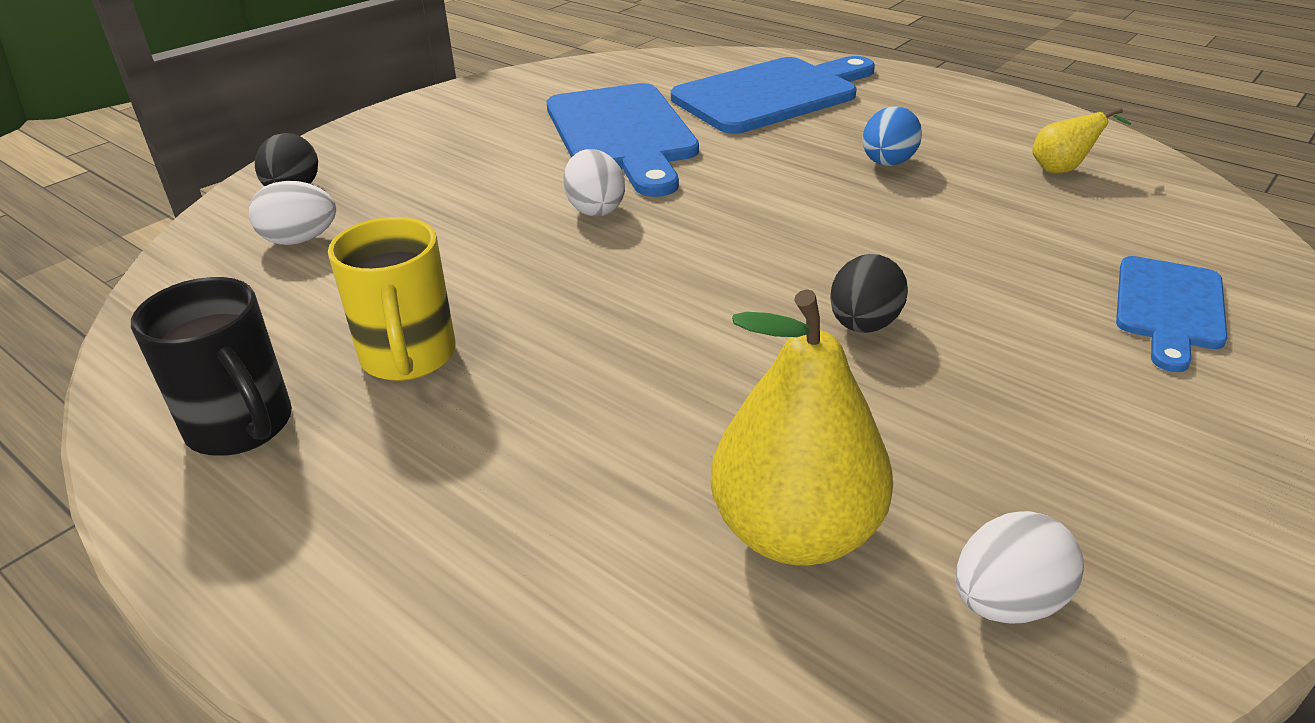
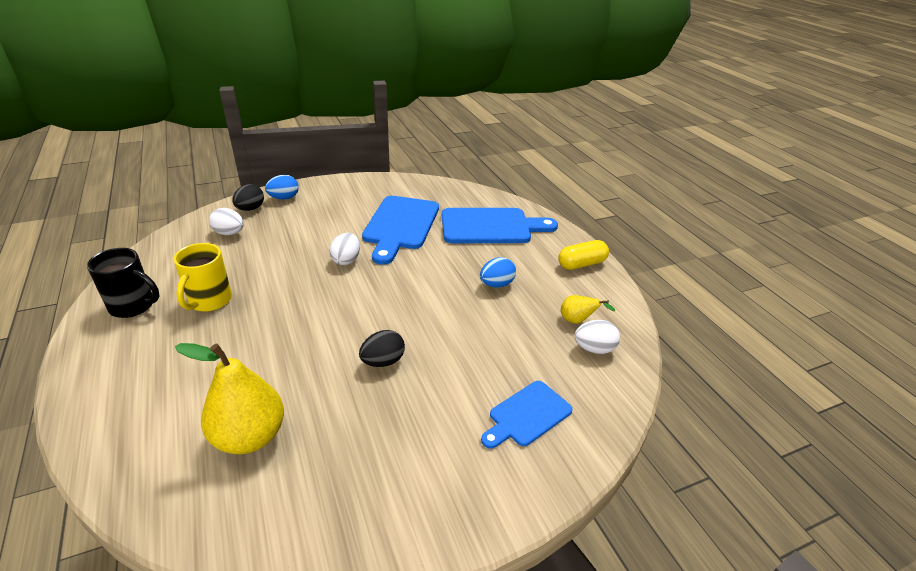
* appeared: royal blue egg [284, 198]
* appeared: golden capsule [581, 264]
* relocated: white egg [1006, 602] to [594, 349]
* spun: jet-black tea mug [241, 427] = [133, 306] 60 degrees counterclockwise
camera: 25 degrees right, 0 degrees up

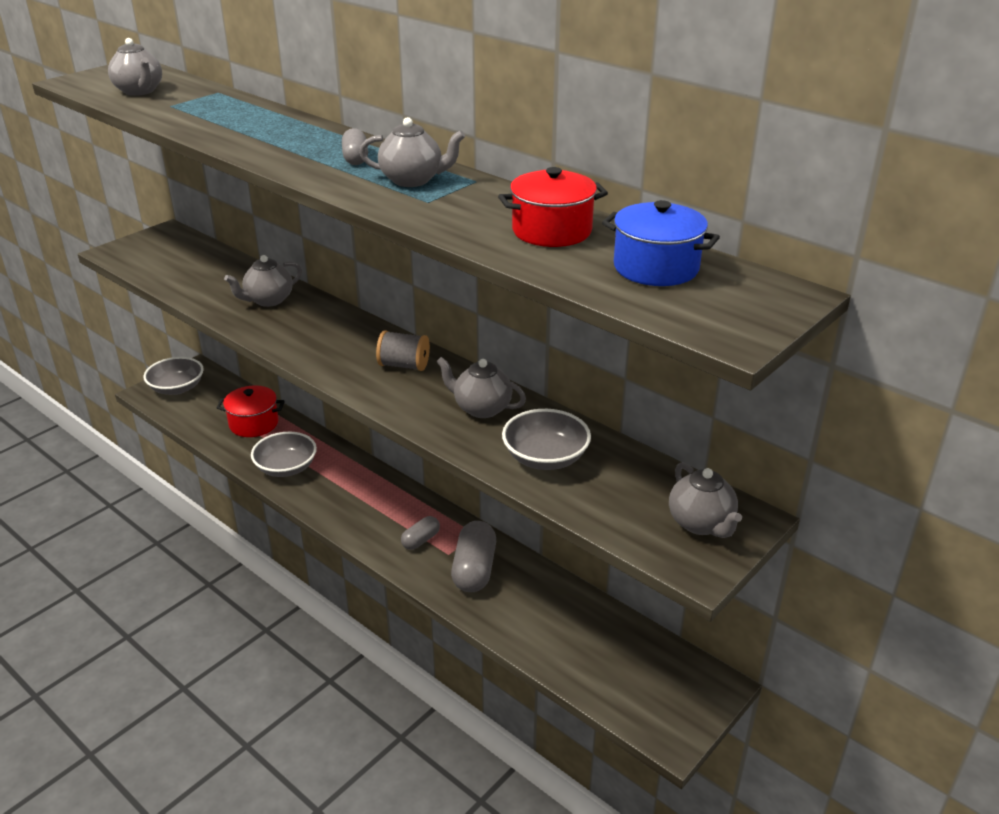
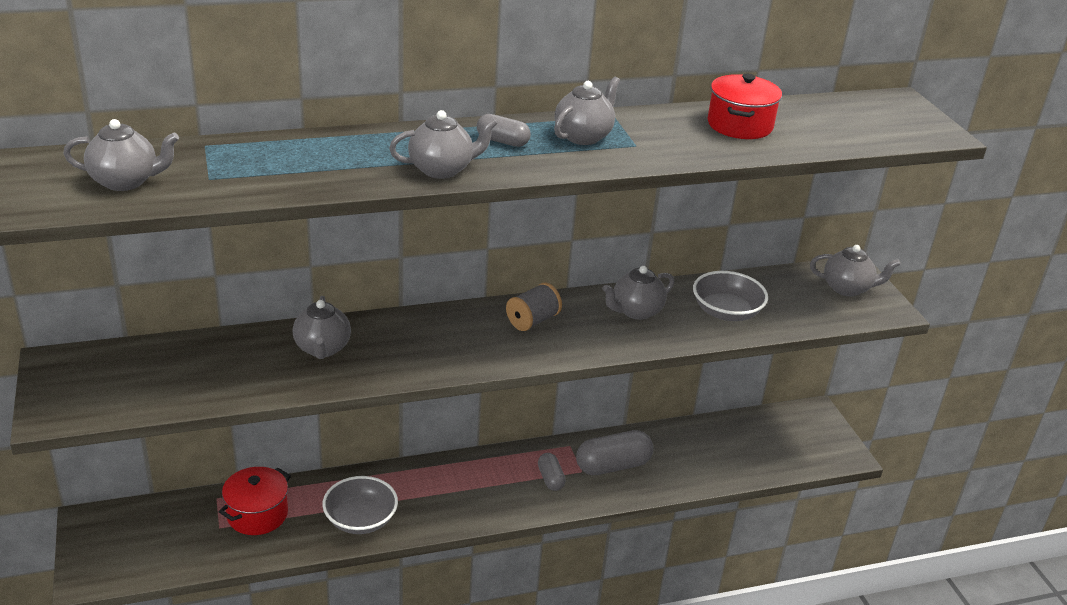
* missing: ash-grey serving bowl [177, 388]
* missing: royal blue stockpot [656, 268]
* appeared: ash-grey teapot [442, 169]
* spun: ash-grey capsule [474, 569] = [613, 466] 60 degrees counterclockwise
camera: 60 degrees left, 0 degrees up

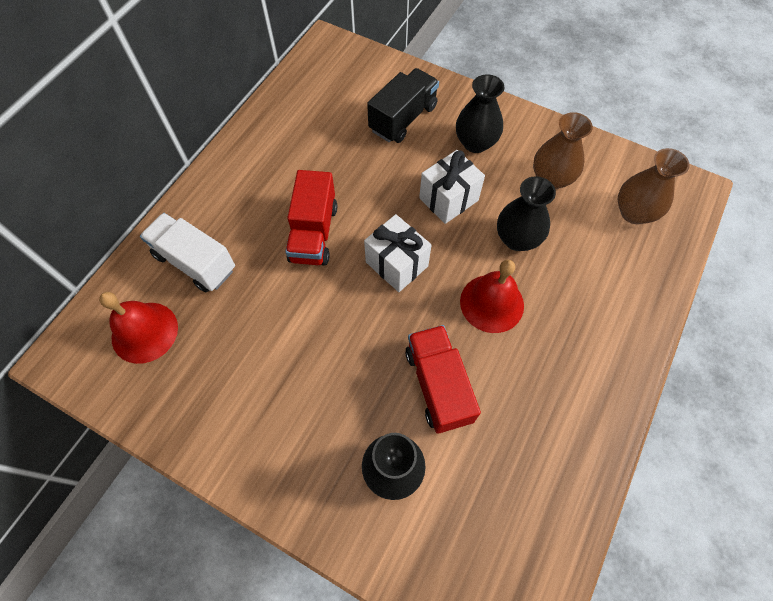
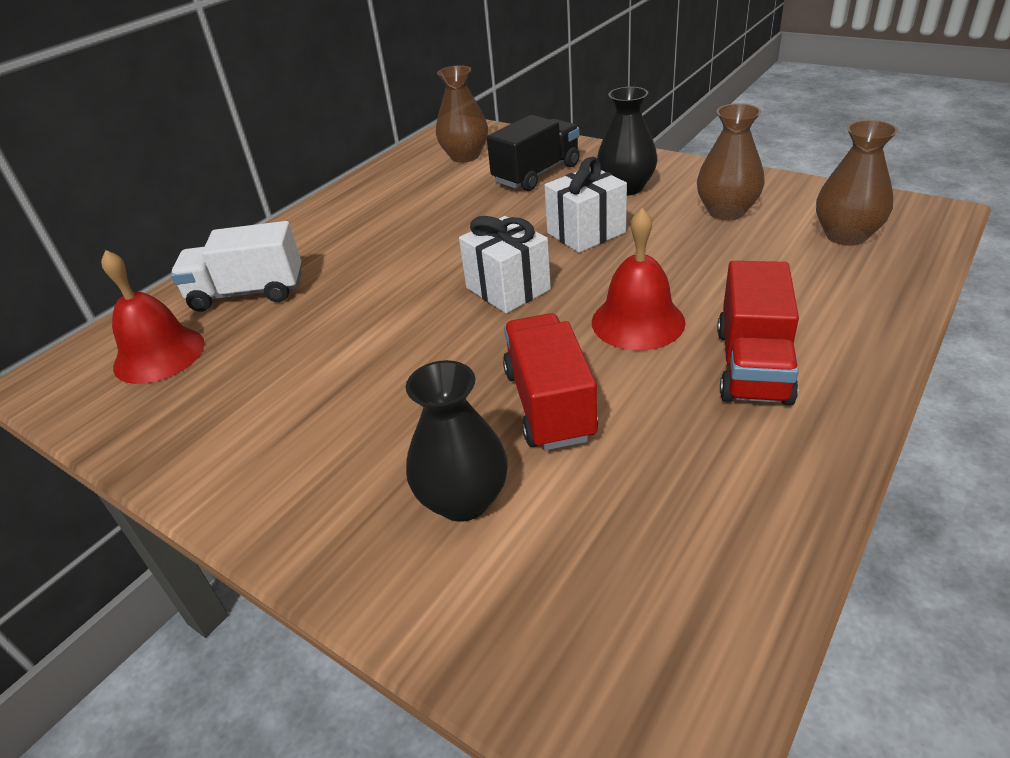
* missing: jet-black tall vase [517, 239]
* appeared: russet tall vase [465, 156]
* relocated: red lorry [313, 233] to [752, 365]
* spun: white lorry [195, 262] = [248, 293] 45 degrees counterclockwise
camera: 10 degrees right, 25 degrees down

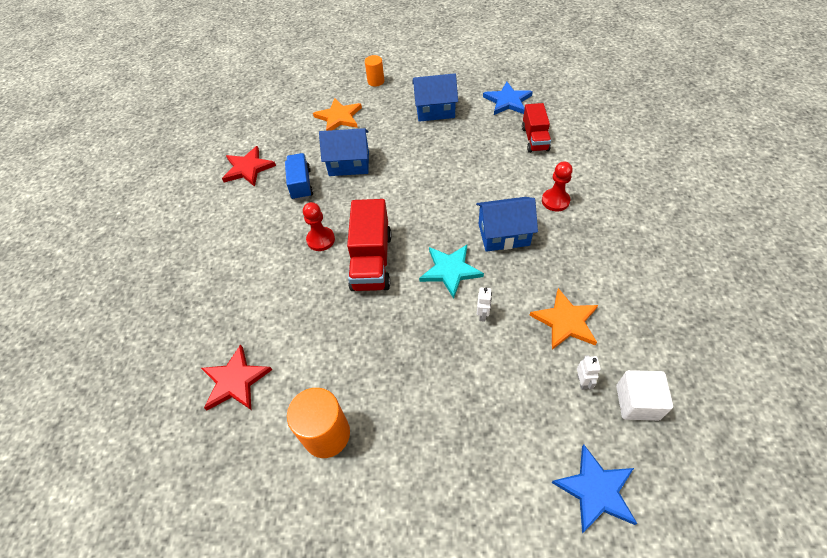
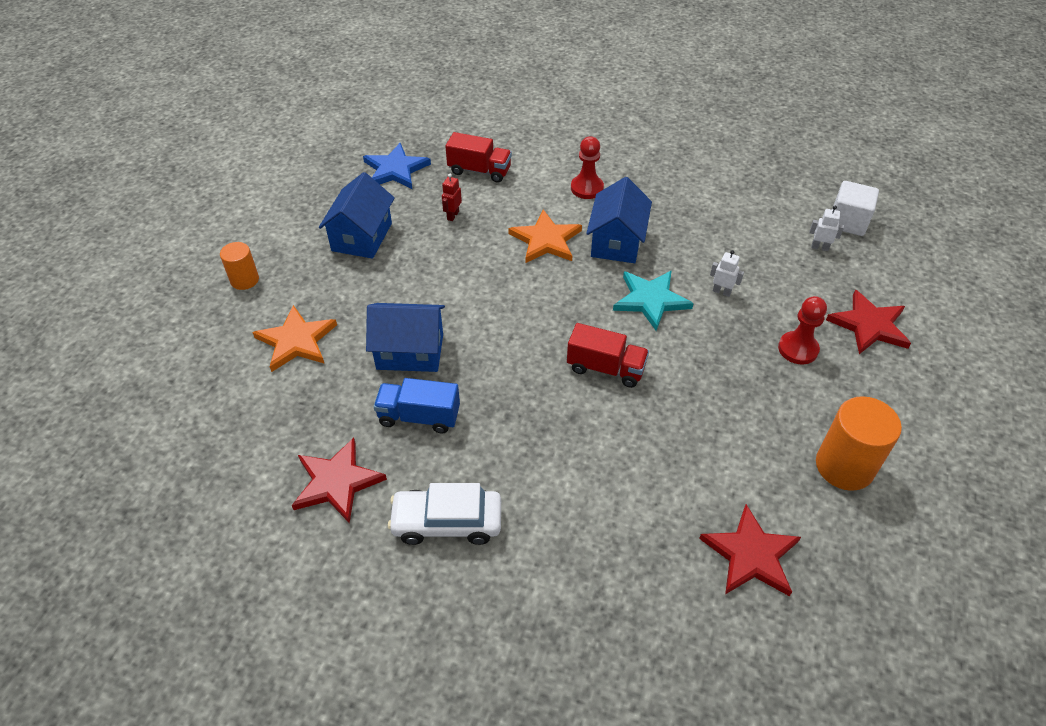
* missing: royal blue star shape [596, 490]
* appeared: white car [447, 522]
* appeared: red robot figure [452, 215]
* appeared: red star shape [869, 325]
* relocated: red chess pawn [321, 240] to [798, 349]
* relocated: orange star shape [565, 321] to [546, 240]
* spun: royal blue toy house [349, 164] = [410, 351] 75 degrees clockwise
* size: red lorry [371, 261] = [605, 368] x0.65
camera: 75 degrees left, 5 degrees down

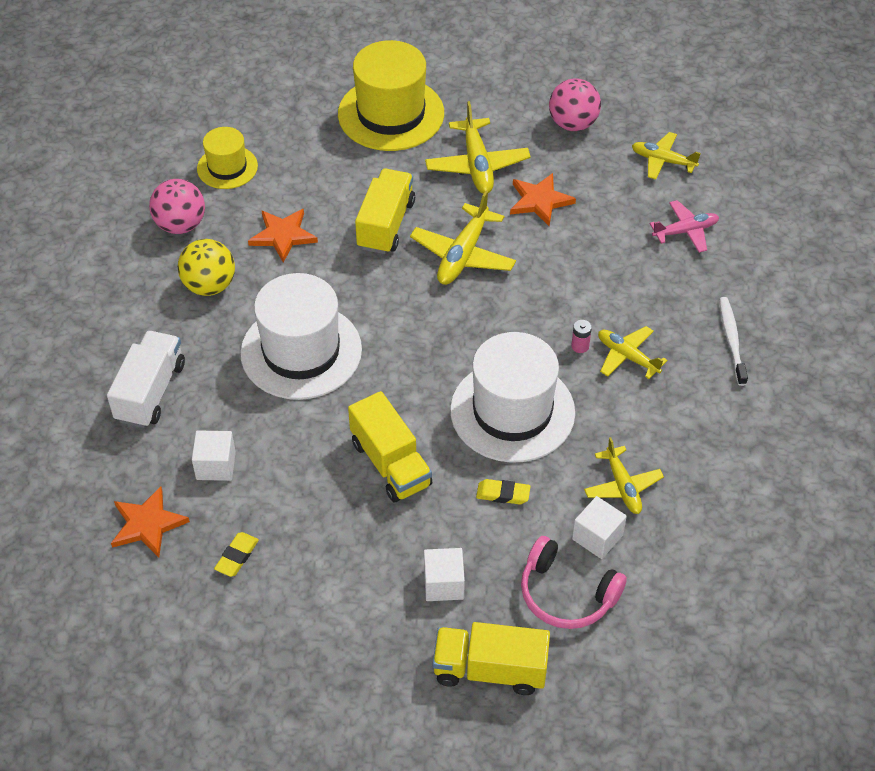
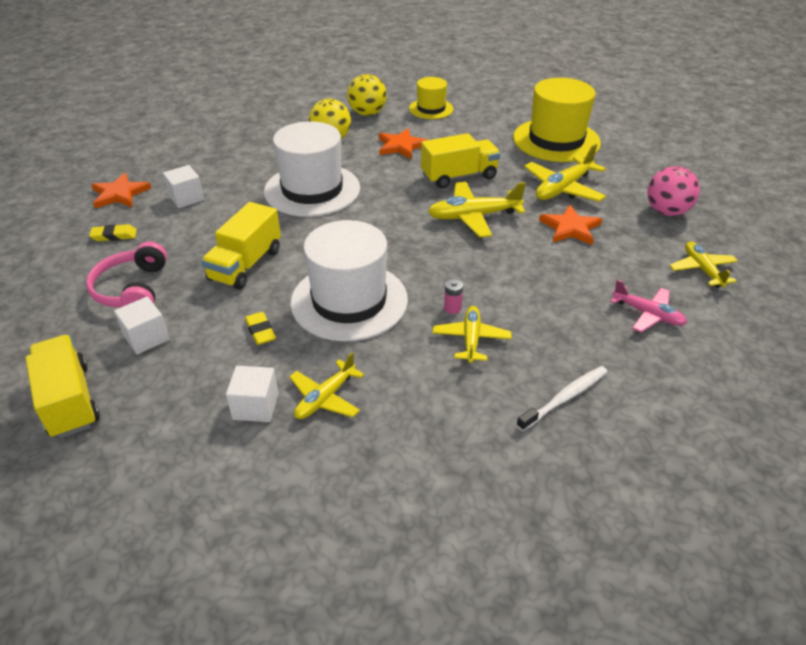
* missing: white lorry [150, 392]
* relocated: rose-pink headset [566, 594] to [132, 289]
* colour: rose-pink play ball [180, 225] to golden play ball [367, 113]
camera: 55 degrees right, 10 degrees down

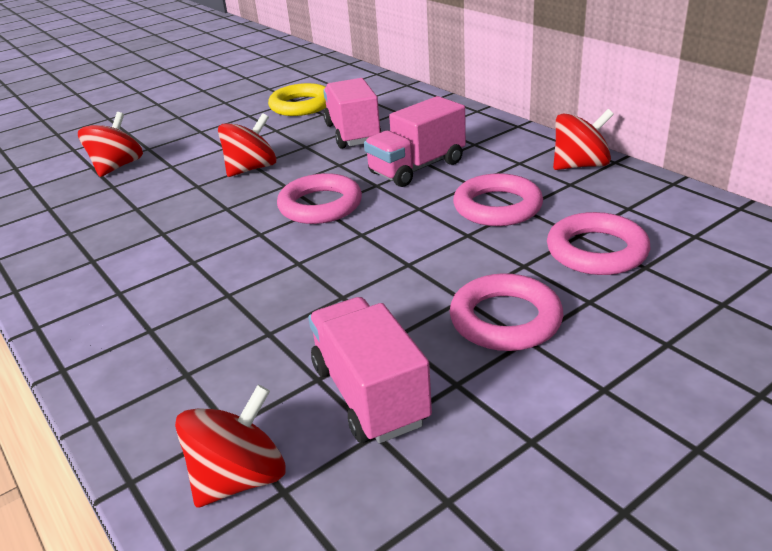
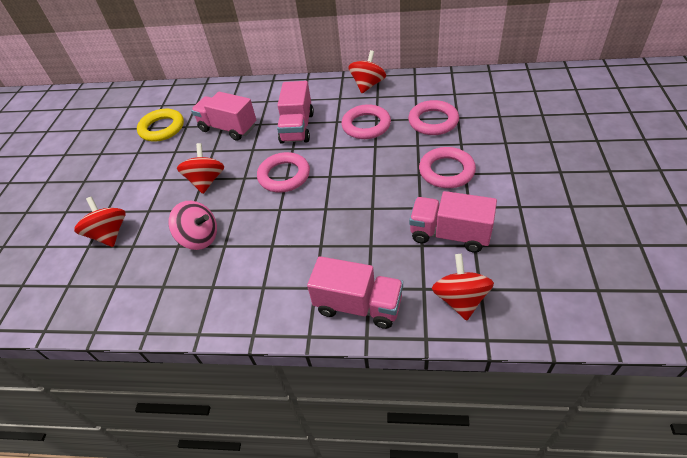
* appeared: rose-pink whirligig [199, 238]
* appeared: rose-pink lorry [358, 305]
camera: 45 degrees left, 15 degrees up

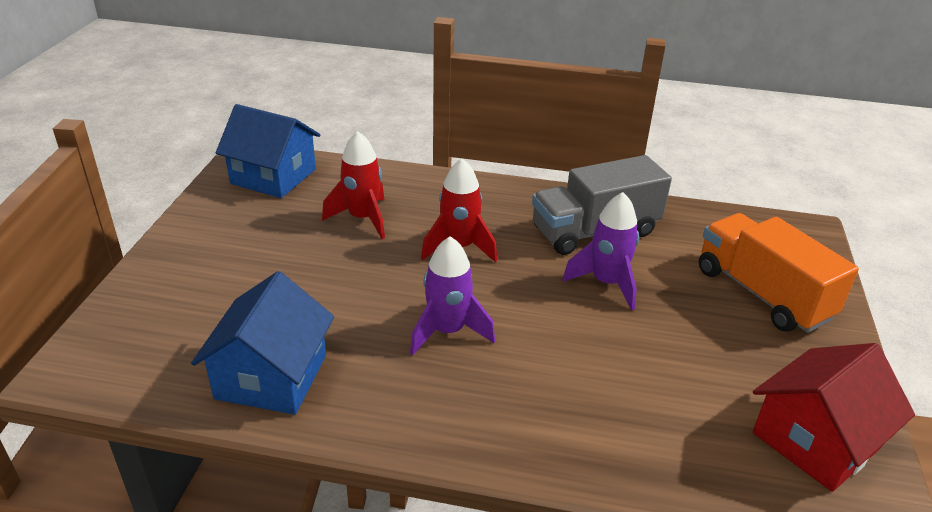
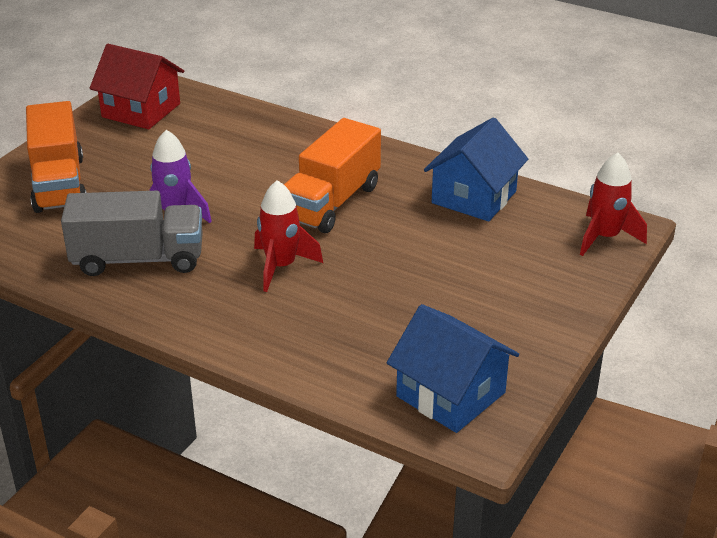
* relocated: red spaceship [362, 218] to [605, 237]
* exchanged: royal purple spaceship [447, 331] to orange lorry [331, 202]
* spun: red toy house [816, 440] = [141, 110] 45 degrees clockwise
camera: 160 degrees left, 0 degrees up

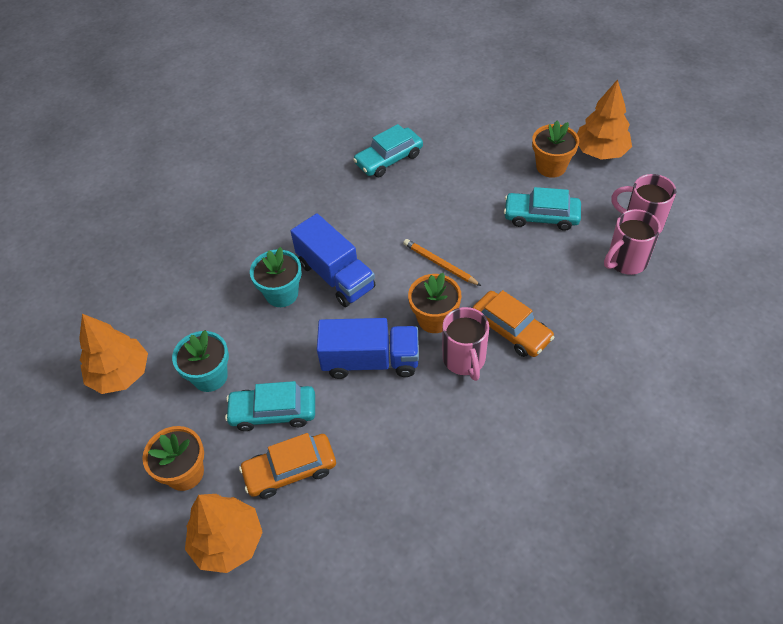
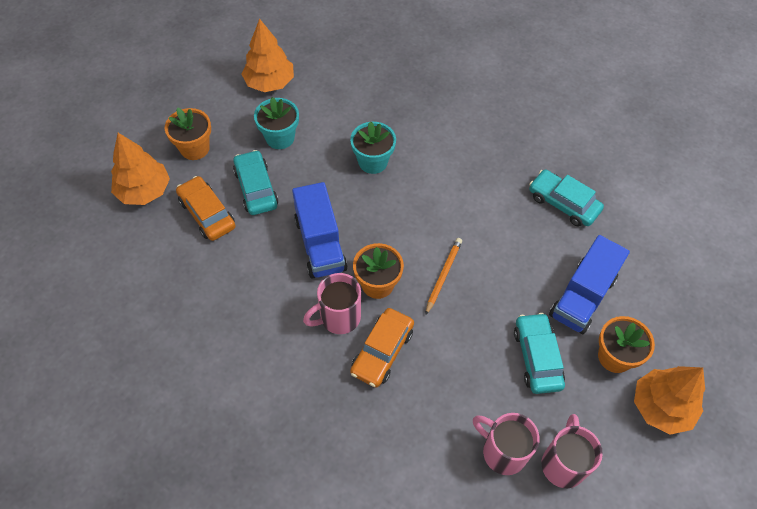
* relocated: royal blue lorry [336, 276] to [582, 297]
camera: 70 degrees right, 5 degrees up

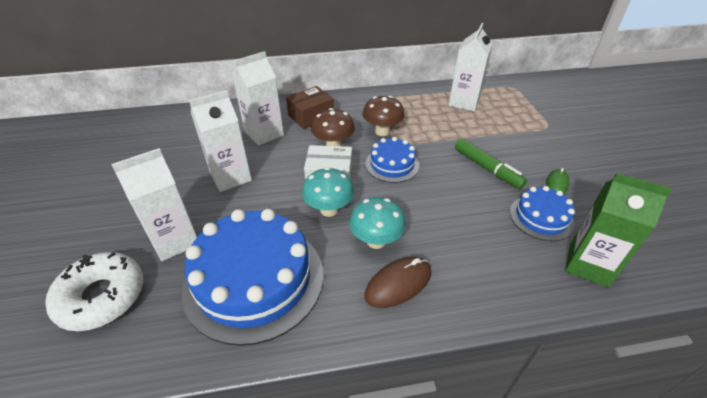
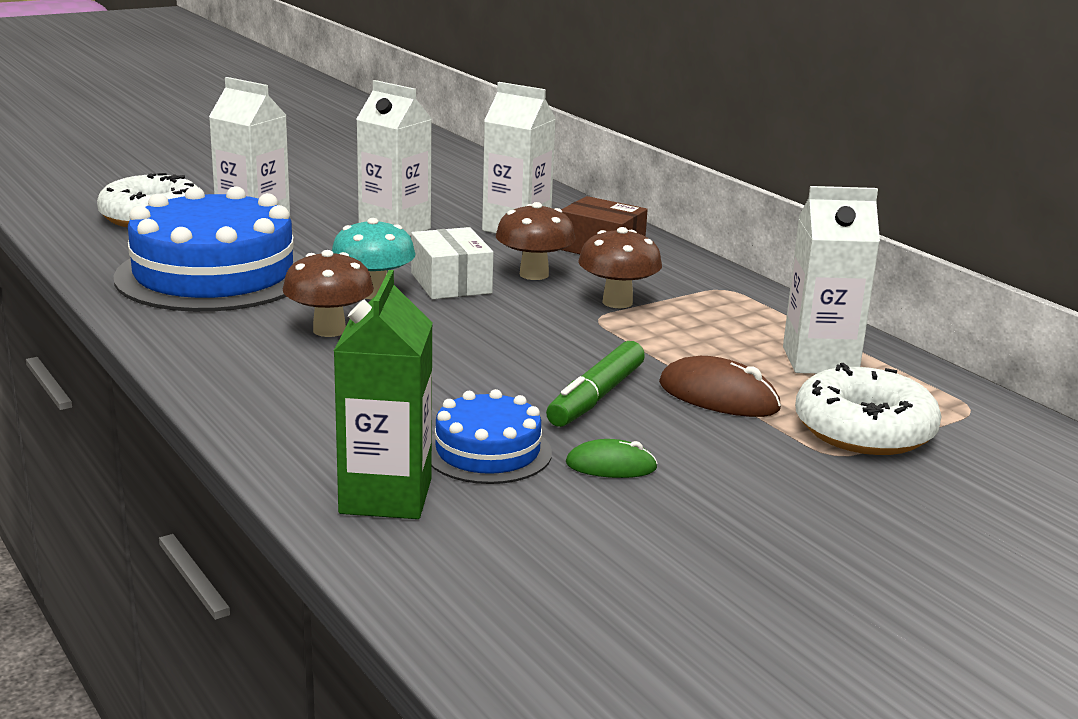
* missing: royal blue layer cake [392, 164]
* appeared: white doughnut [864, 430]
* relocated: russet computer mouse [398, 284] to [718, 396]
* colour: aqua toadstool [376, 241] to russet toadstool [329, 330]
camera: 65 degrees right, 20 degrees down

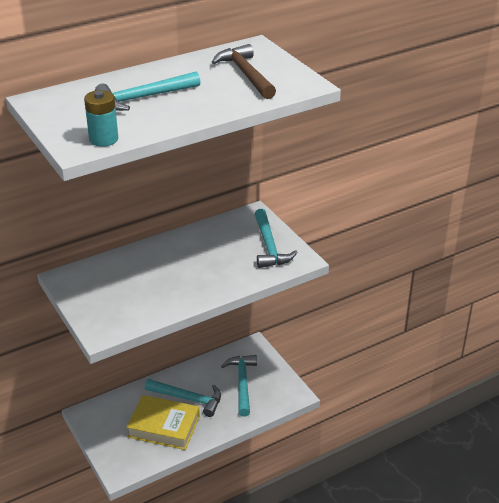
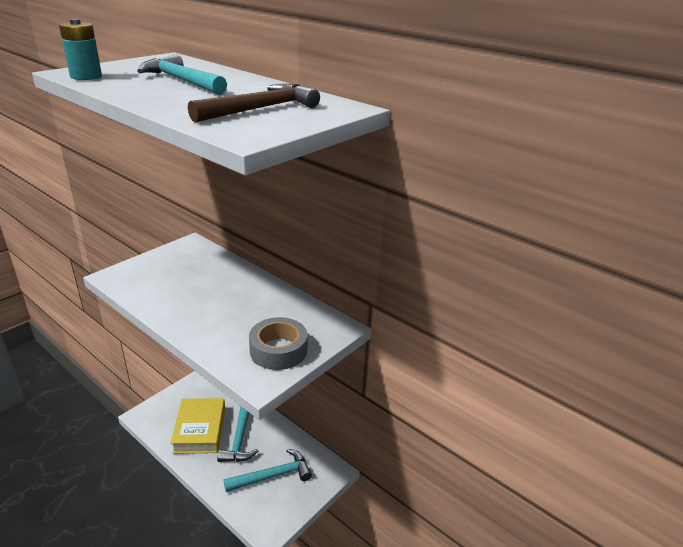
* exchanged: aqua claw hammer [269, 246] to ash-grey tape [278, 350]
camera: 70 degrees right, 5 degrees down

